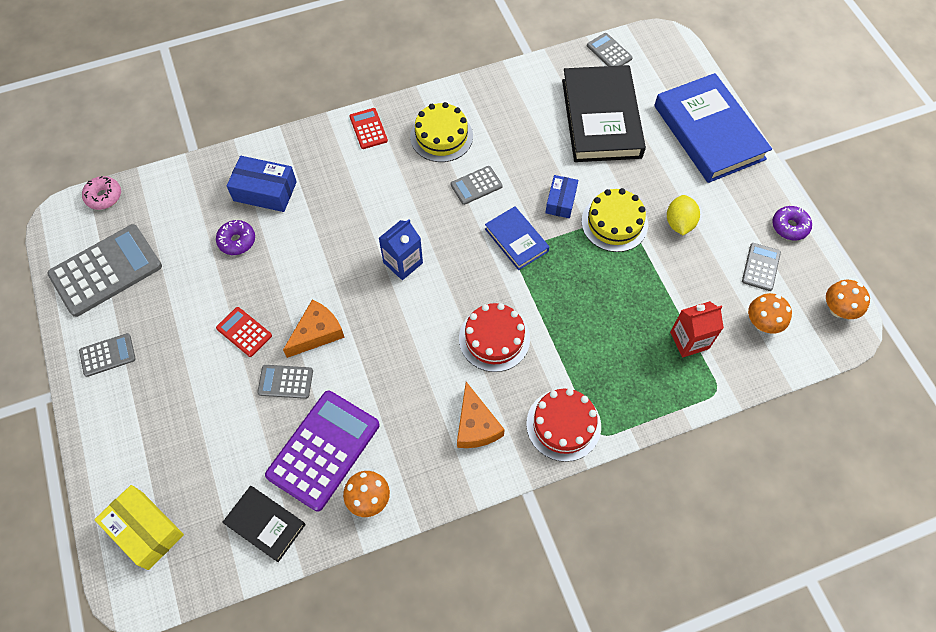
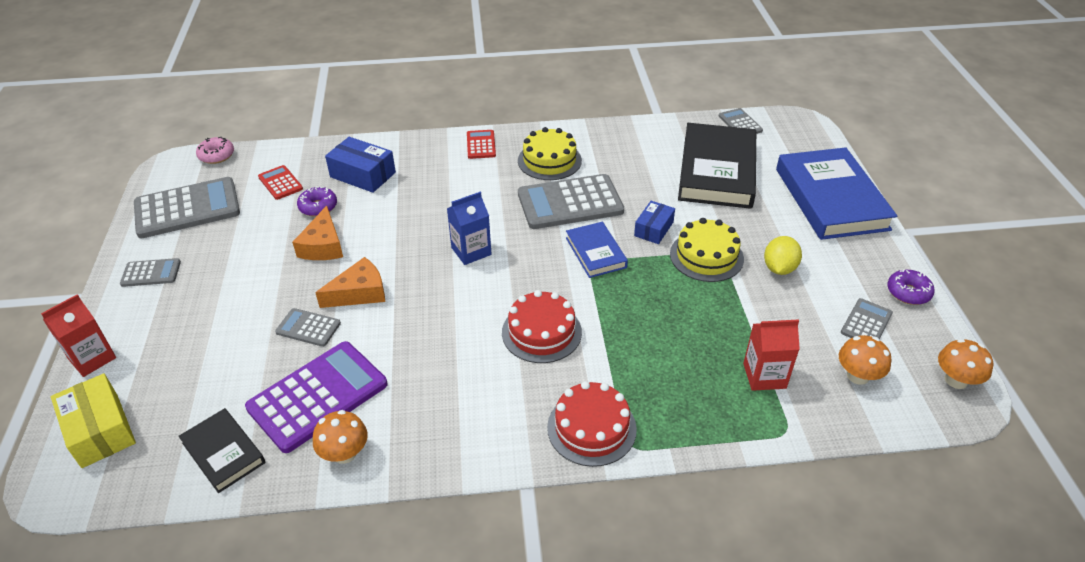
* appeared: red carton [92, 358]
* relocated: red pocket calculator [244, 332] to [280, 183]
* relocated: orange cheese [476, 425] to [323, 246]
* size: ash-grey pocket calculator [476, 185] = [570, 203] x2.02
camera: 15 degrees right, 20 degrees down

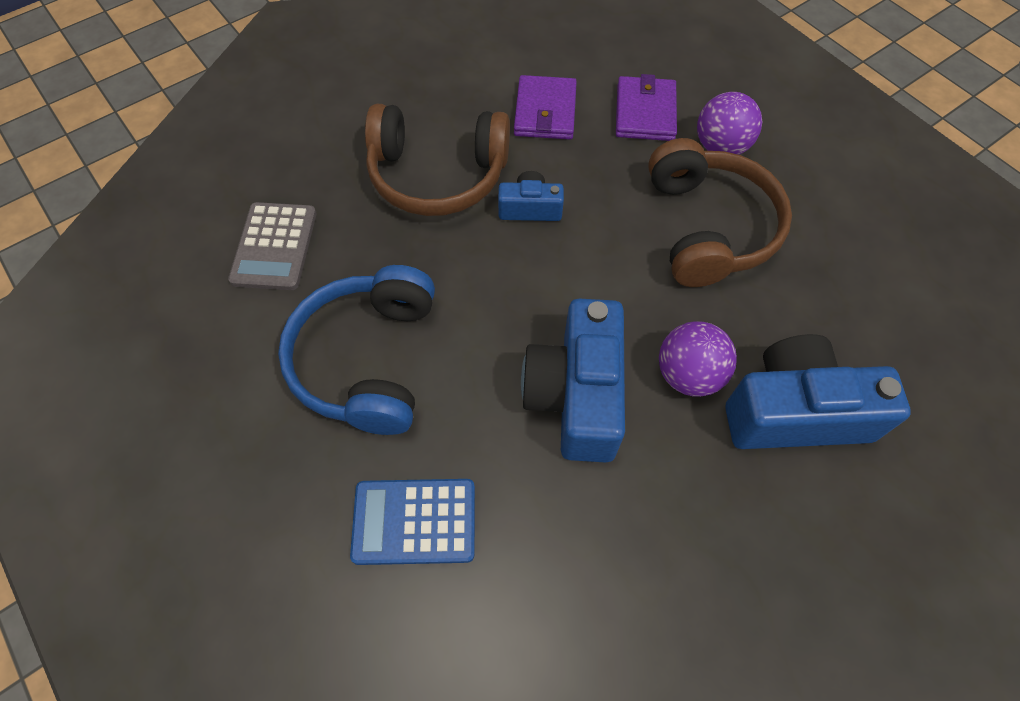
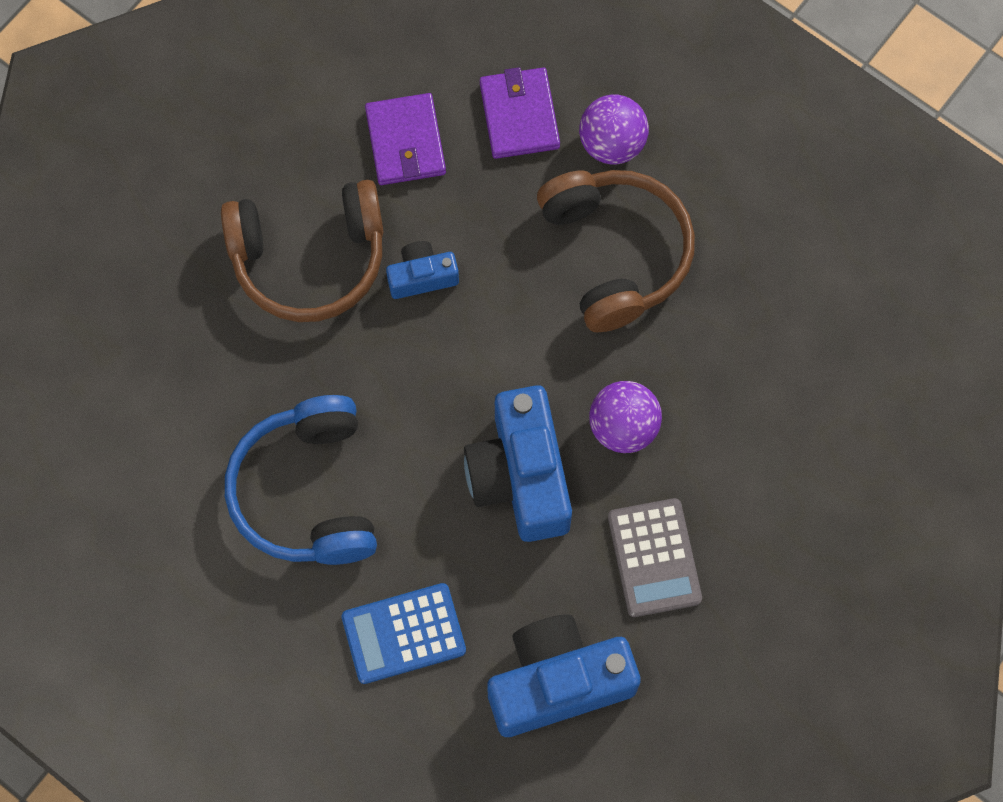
* relocated: ash-grey pocket calculator [274, 246] to [654, 558]
* relocated: royal blue photo camera [794, 412] to [558, 682]
camera: 15 degrees left, 10 degrees up

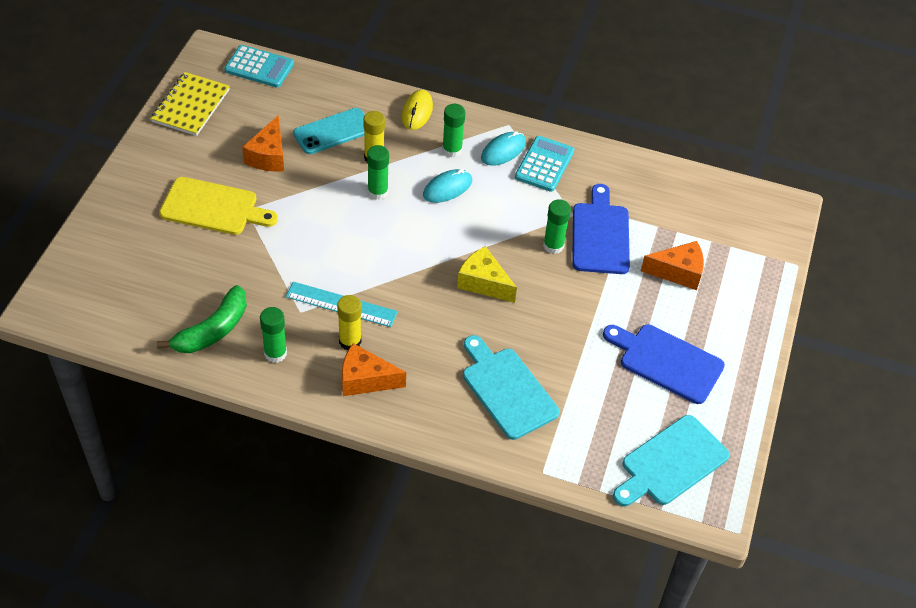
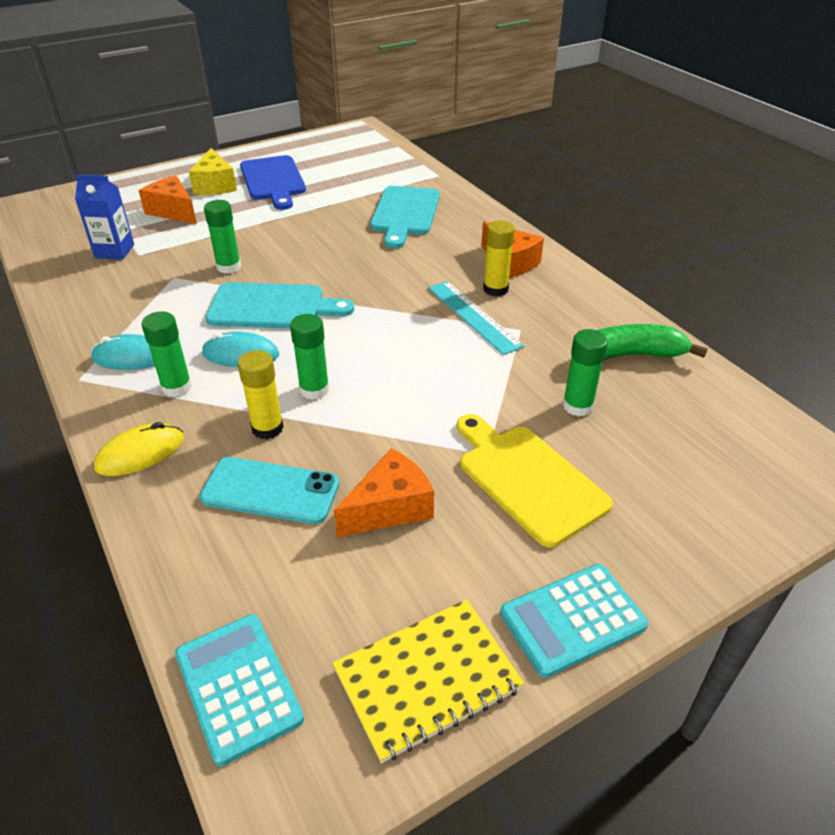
* missing: royal blue bread board [600, 235]
* appeared: royal blue carton [114, 251]
* relocated: leaf-green stick of glue [275, 353] to [577, 406]
* relocated: golden cheese [483, 283] to [215, 185]
* relocated: aqua pocket calculator [544, 164] to [572, 619]
* relocated: aqua bread board [671, 463] to [272, 307]
camera: 135 degrees left, 10 degrees down

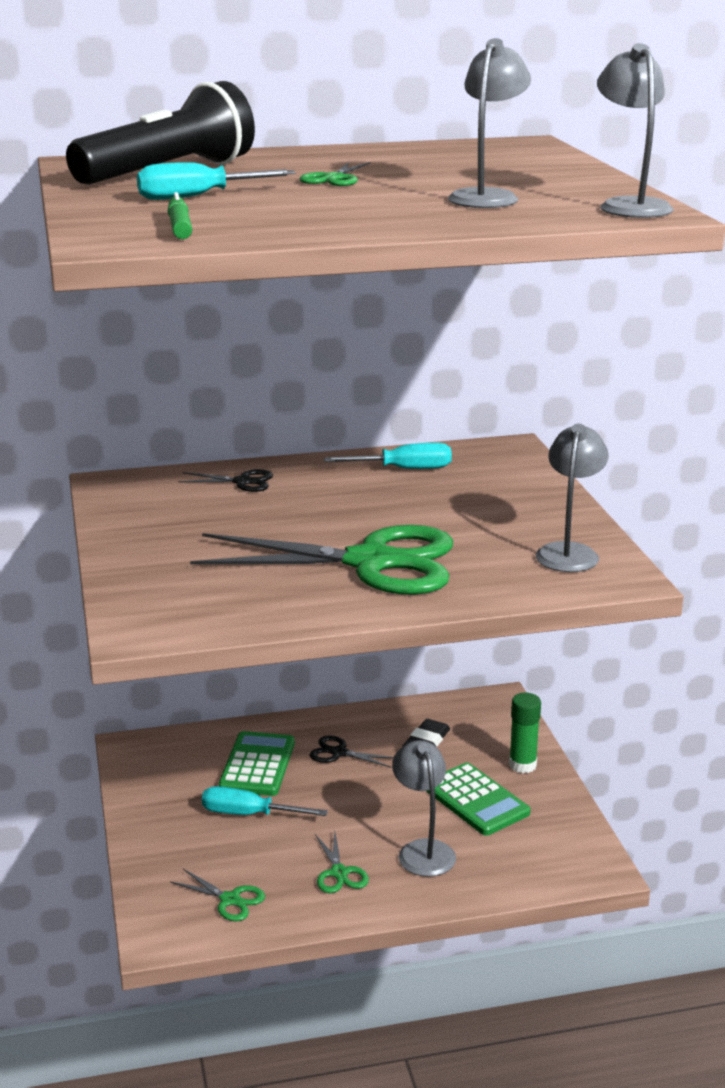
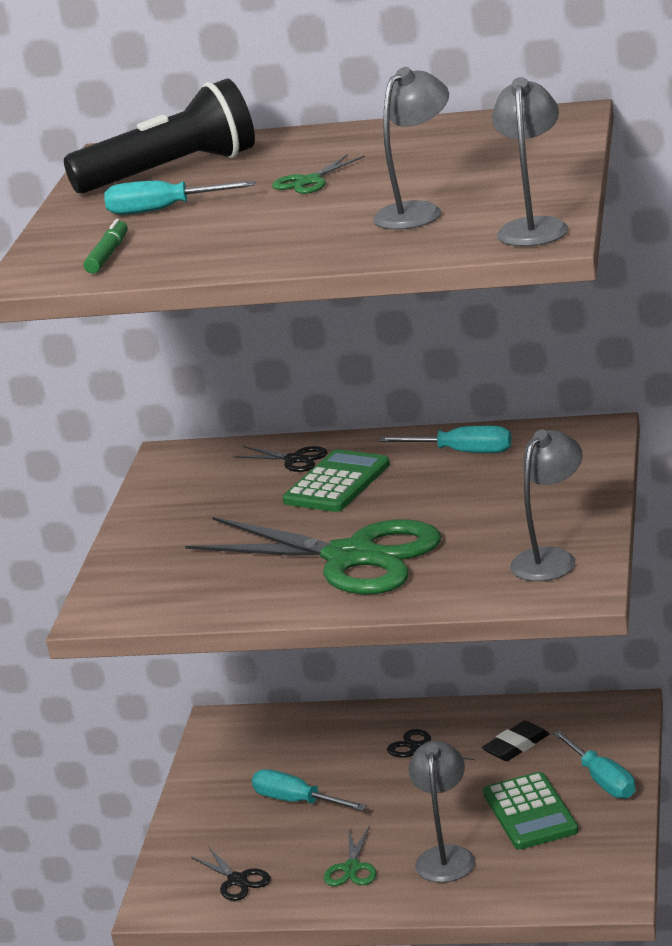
* relocated: leaf-green pocket calculator [257, 765] to [337, 483]
* exchanged: leaf-green stick of glue [522, 765] to aqua hand screwdriver [603, 781]
* colour: leaf-green scissors [230, 900] to jet-black scissors [237, 880]
camera: 25 degrees right, 0 degrees up

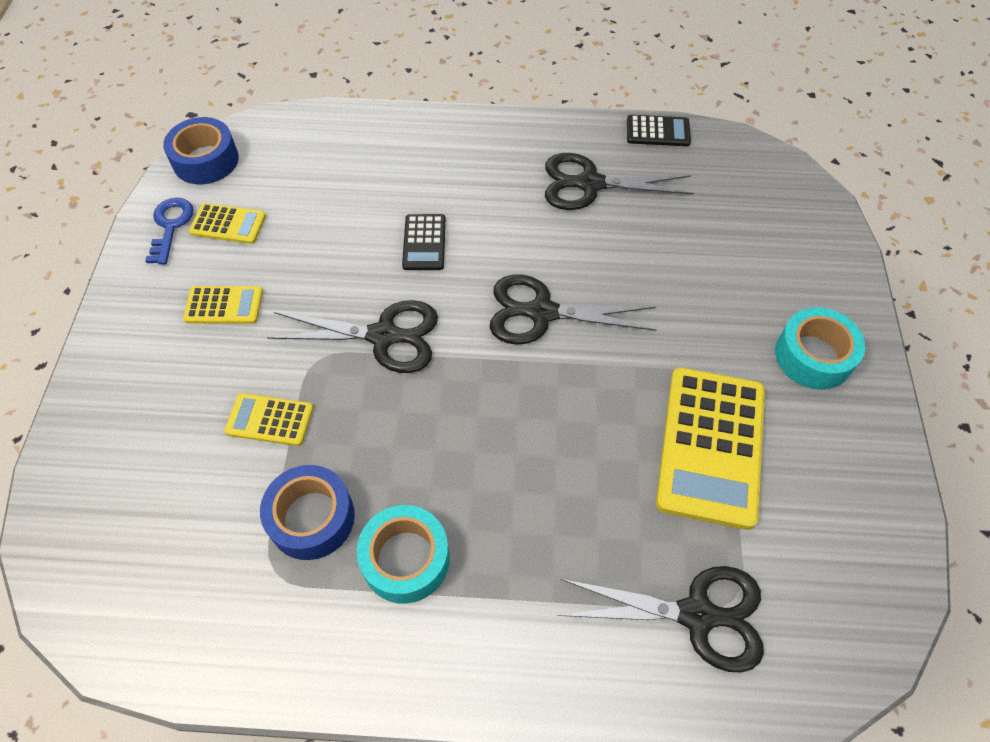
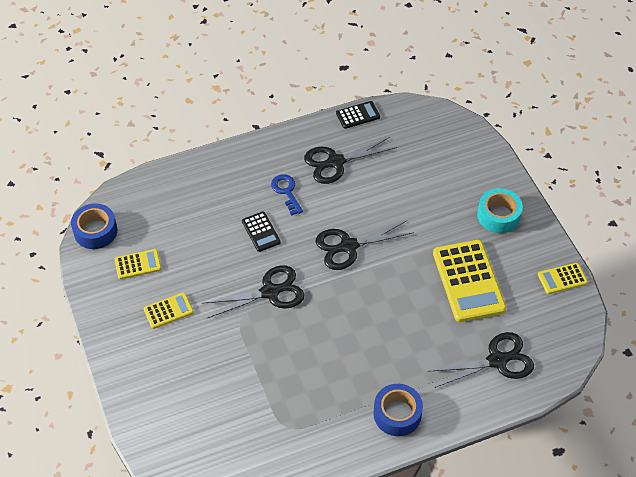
* missing: aqua tape [405, 559]
* relocated: royal blue door key [170, 226] to [286, 192]
* relocated: golden pocket calculator [270, 420] to [562, 279]
* relocated: royal blue tape [312, 518] to [397, 414]
camera: 25 degrees left, 5 degrees down

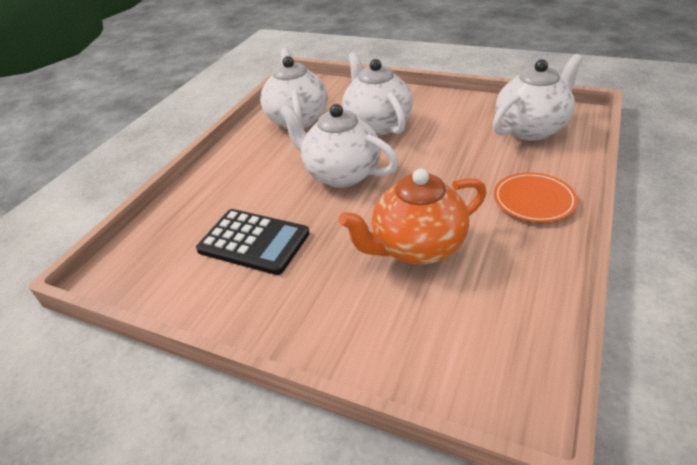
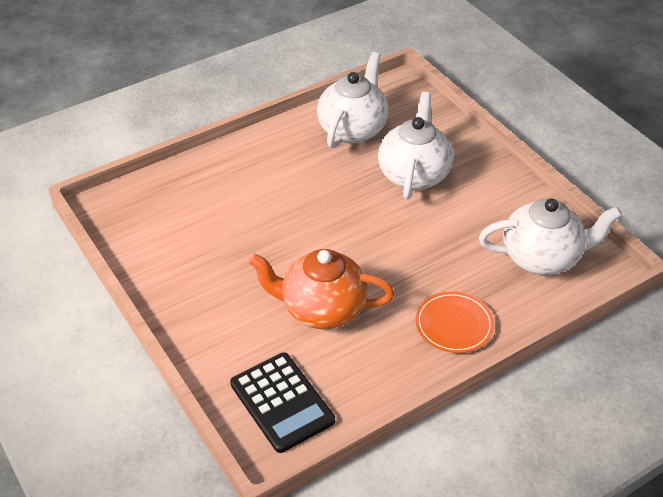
* missing: white teapot [341, 174]
* relocated: jet-black pocket calculator [254, 242] to [282, 402]
camera: 30 degrees right, 5 degrees up

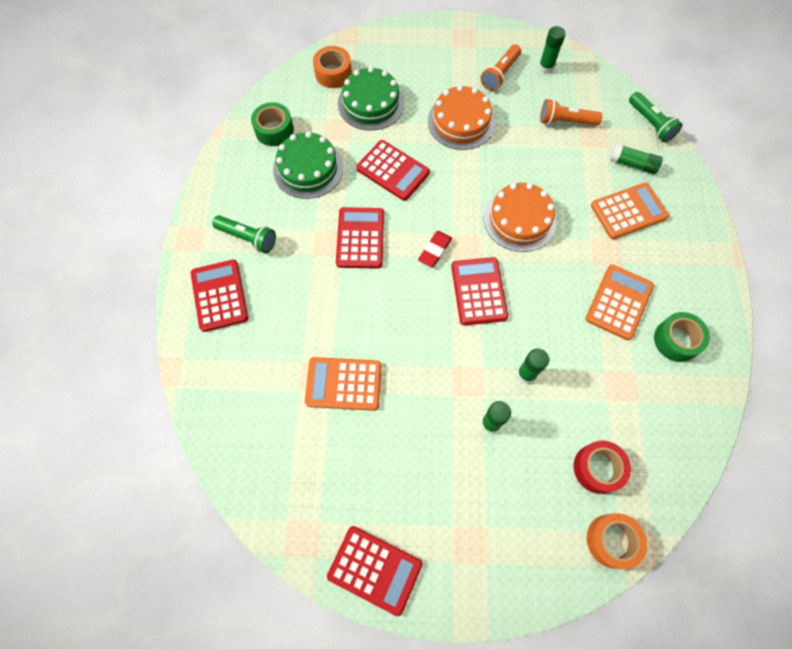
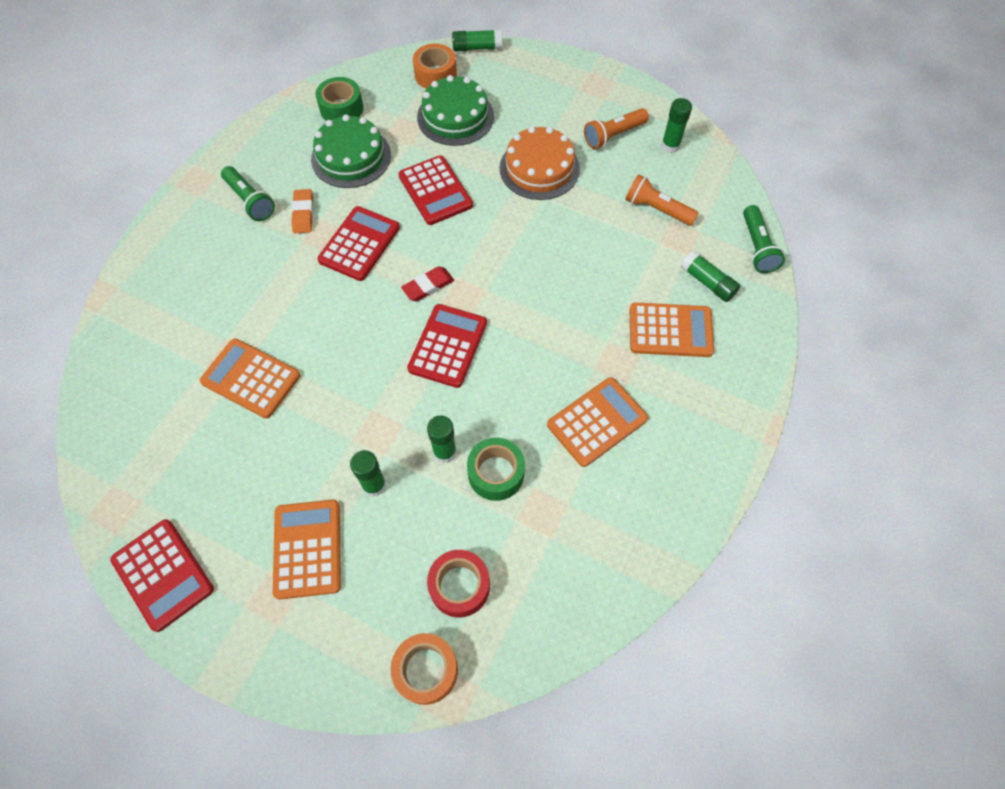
* missing: red pocket calculator [219, 295]
* missing: orange layer cake [519, 219]
* appeared: orange pocket calculator [307, 549]
* appeared: orange pencil eraser [303, 213]
* appeared: leaf-green stick of glue [477, 48]
* relocated: leaf-green tape [676, 340] to [496, 473]
camera: 25 degrees right, 5 degrees down

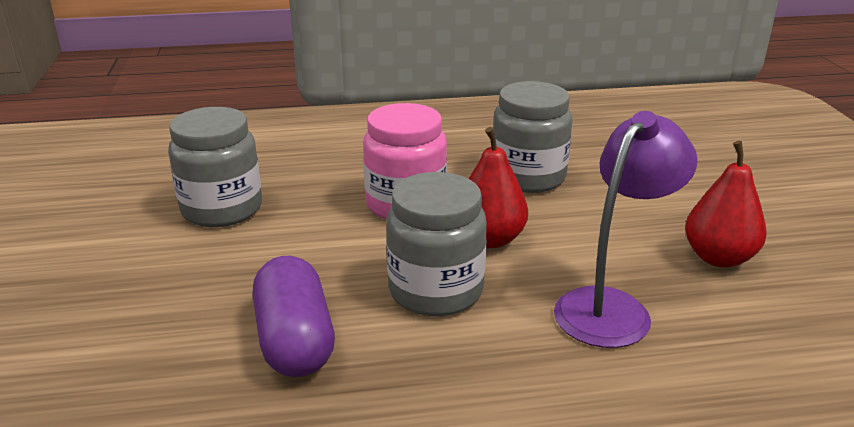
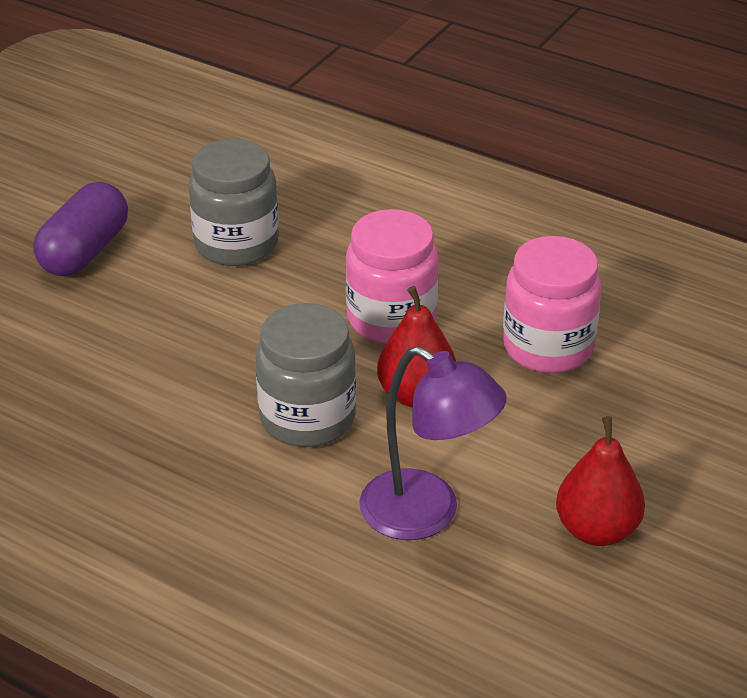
* relocated: royal purple capsule [295, 341] to [84, 251]
* colour: ash-grey preserve jar [528, 177] to rose-pink preserve jar [547, 347]
* spun: royal purple desk lamp [612, 307] = [427, 514] 45 degrees clockwise
camera: 40 degrees right, 10 degrees up

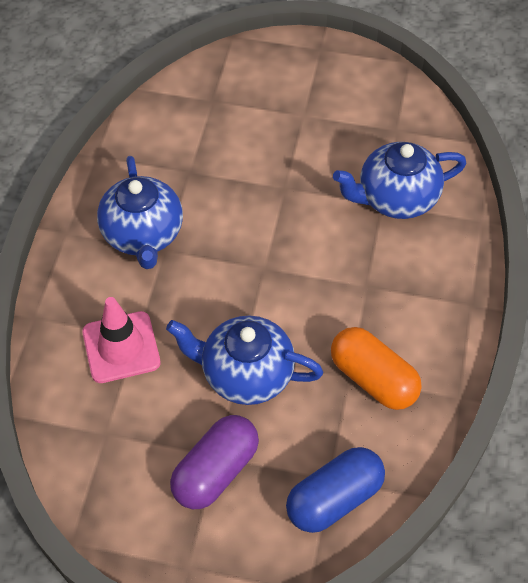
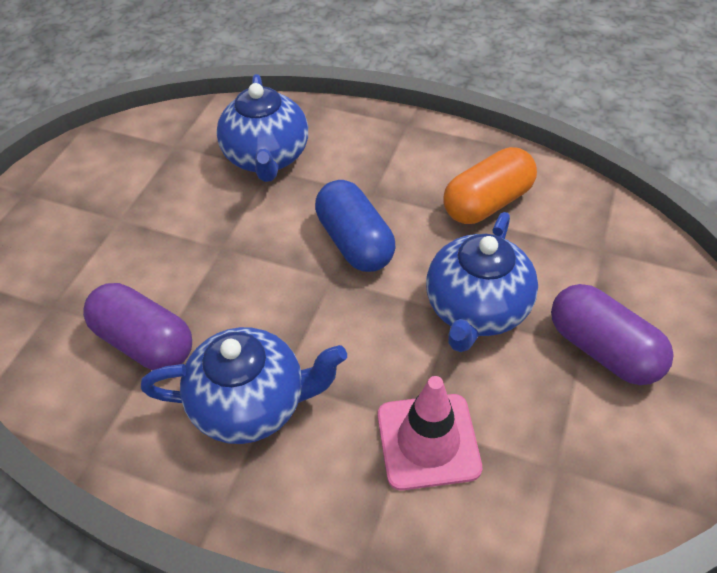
* appeared: royal purple capsule [145, 342]
* relocated: royal blue capsule [334, 498] to [354, 242]
camera: 80 degrees left, 5 degrees down

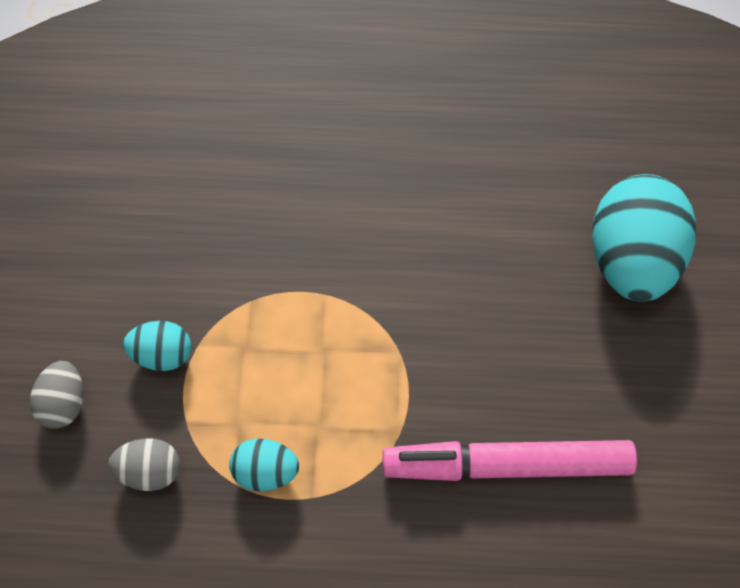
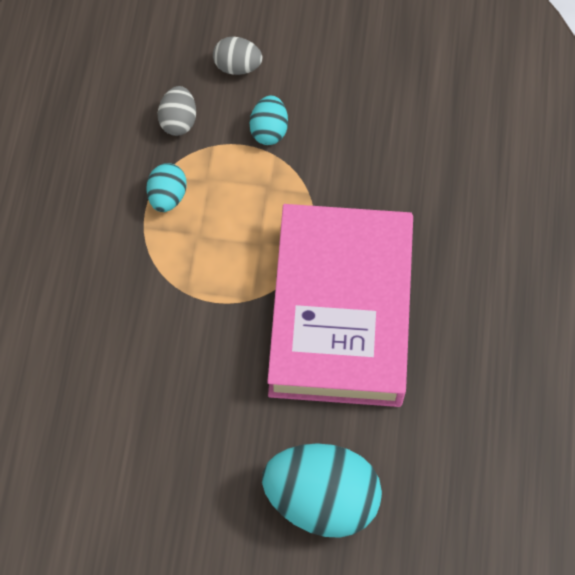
* missing: rose-pink marker [507, 465]
* appeared: rose-pink hardcover [341, 312]
camera: 95 degrees right, 0 degrees up

